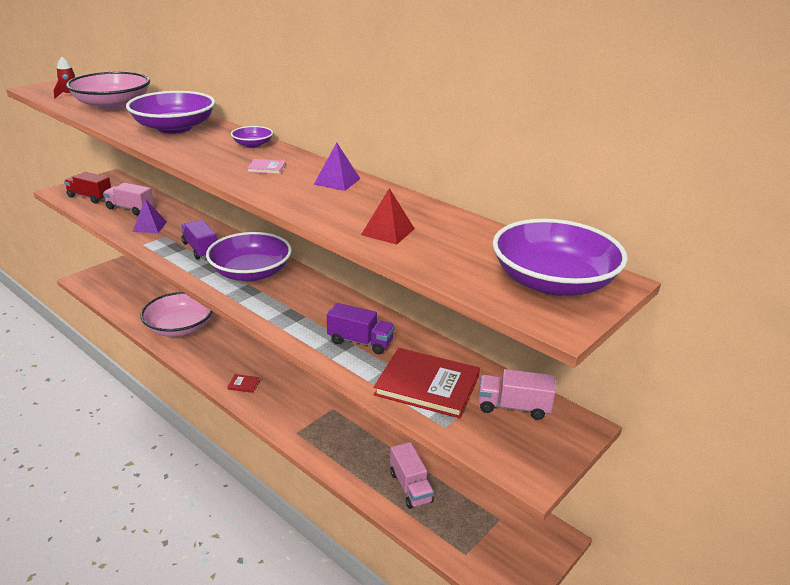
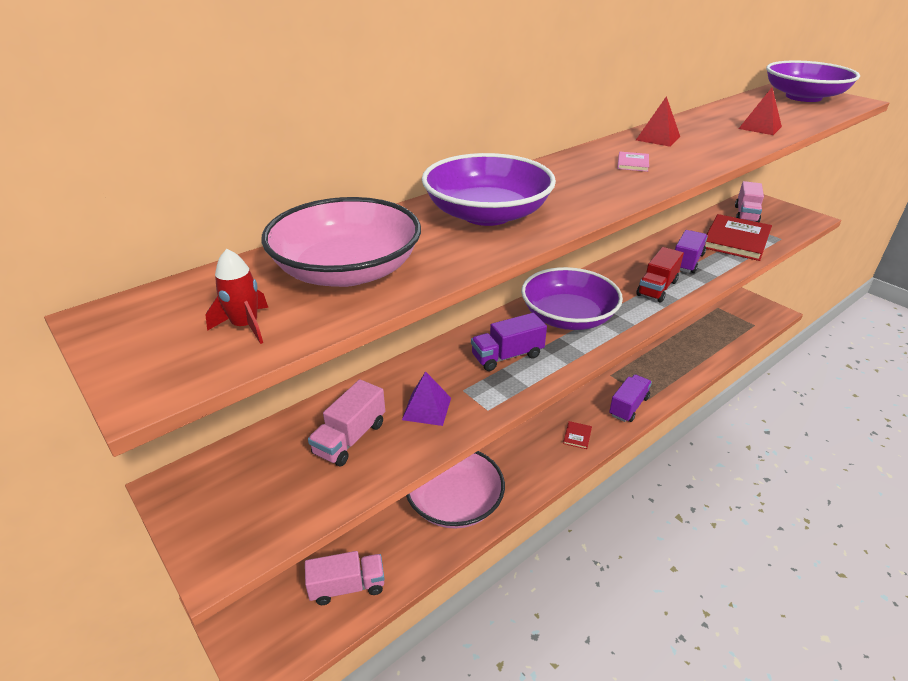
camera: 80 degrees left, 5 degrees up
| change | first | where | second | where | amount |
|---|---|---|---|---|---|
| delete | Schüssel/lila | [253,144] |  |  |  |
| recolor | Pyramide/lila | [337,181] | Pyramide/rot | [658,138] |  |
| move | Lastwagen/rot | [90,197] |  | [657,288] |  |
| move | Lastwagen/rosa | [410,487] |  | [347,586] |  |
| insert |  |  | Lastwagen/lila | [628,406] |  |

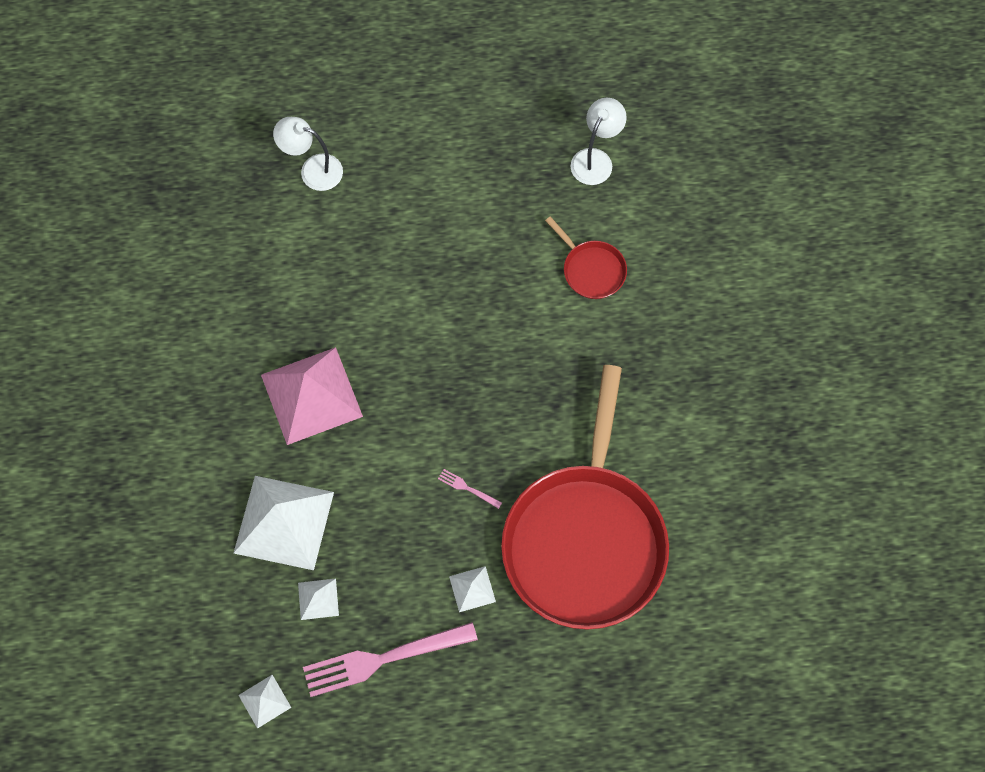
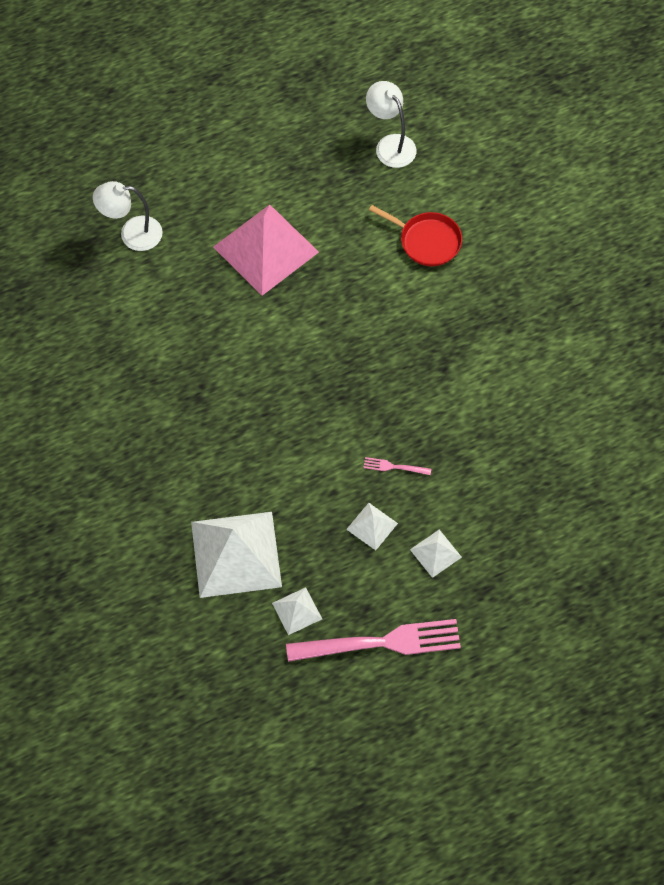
camera: 20 degrees left, 5 degrees down
| change | first | where | second | where | amount |
|---|---|---|---|---|---|
| rotate | Lampe/weiß | [596,159] |  | [390,144] | 45 degrees counterclockwise |
| move | Pyramide/rosa | [311,395] |  | [265,249] |  |
| delete | Pfanne/rot | [585,541] |  |  |  |
| rotate | Gabel/rosa | [384,659] |  | [380,642] | 150 degrees counterclockwise |
| move | Pyramide/weiß | [265,701] |  | [372,526] |  |

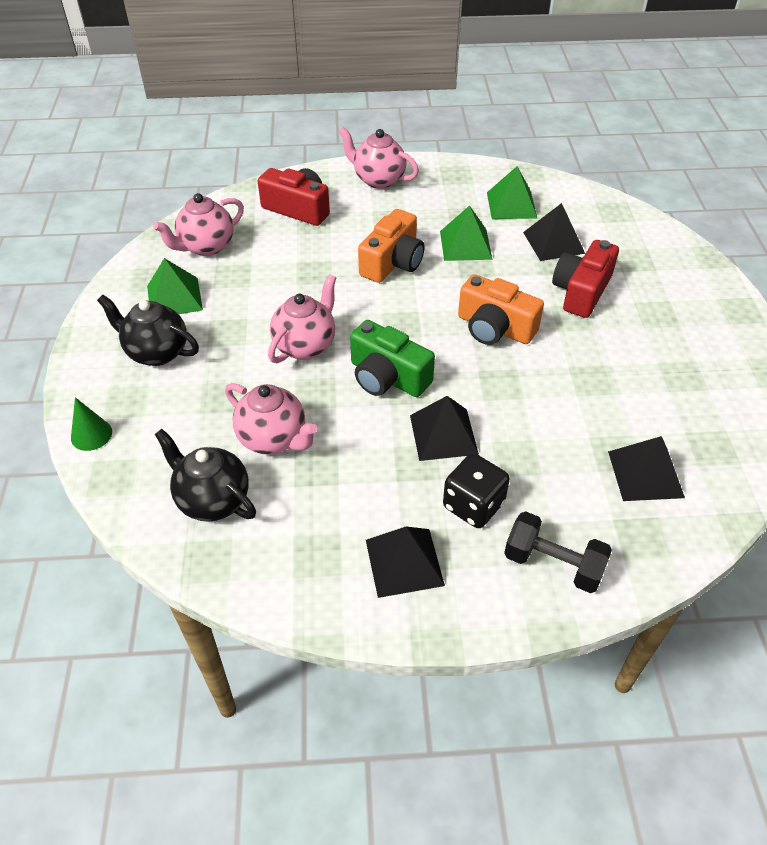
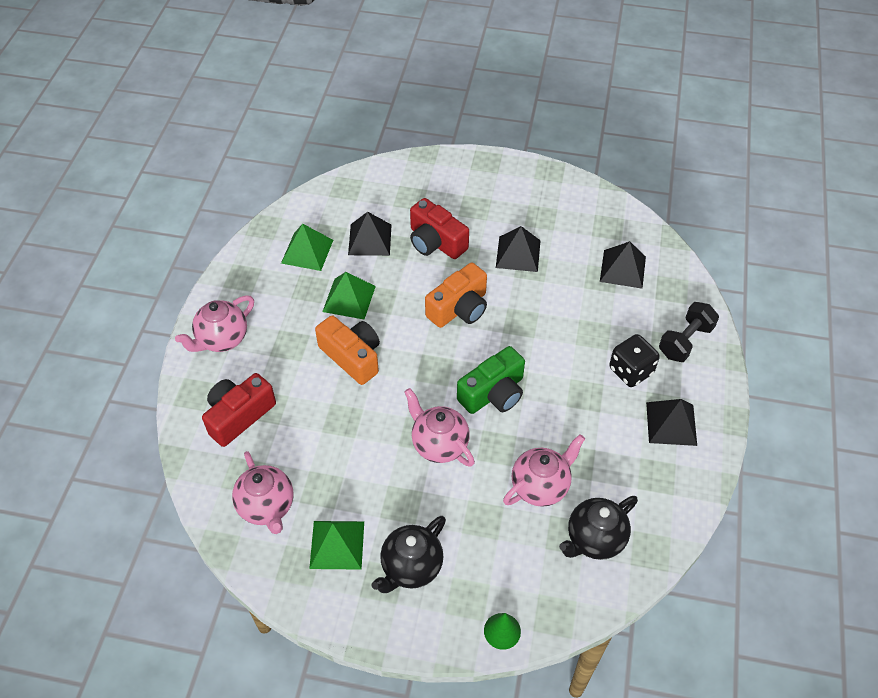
camera: 75 degrees left, 5 degrees up
| change | first | where | second | where | amount |
|---|---|---|---|---|---|
| move | Pyramide/schwarz | [443,434] |  | [518,254] |  |

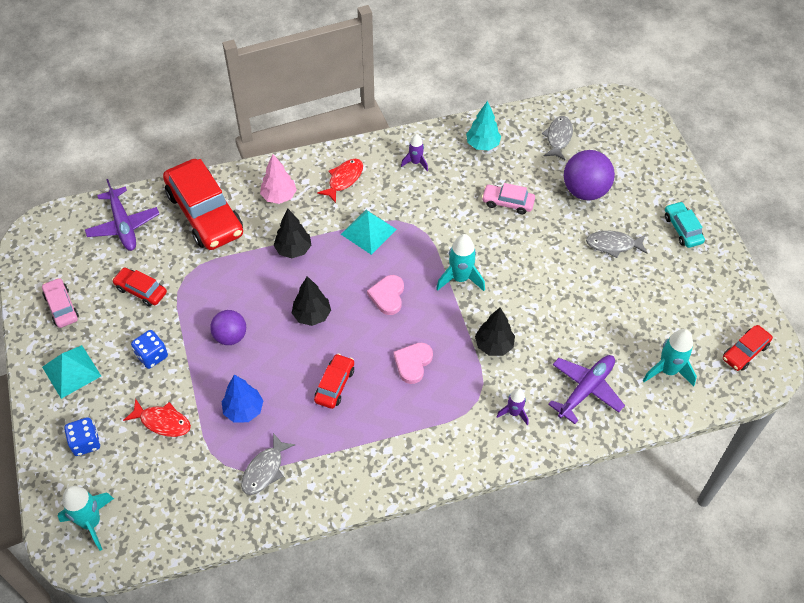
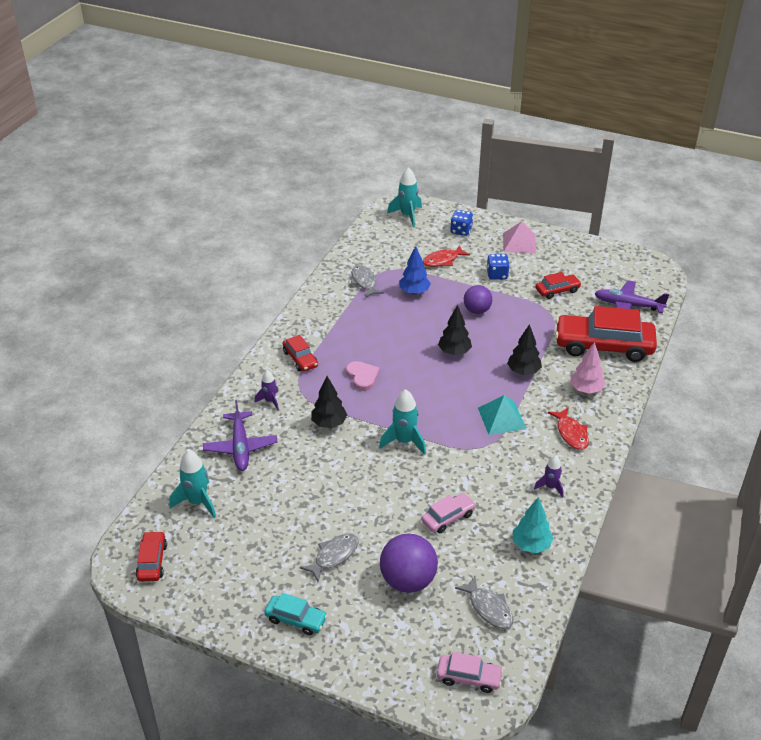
camera: 130 degrees right, 15 degrees down
| change | first | where | second | where | amount |
|---|---|---|---|---|---|
| delete | Herz/rosa | [387,296] |  |  |  |
| move | Auto/rosa | [62,307] |  | [469,677] |  |
| recolor | Pyramide/türkis | [71,371] | Pyramide/rosa | [519,243] |  |
| move | Auto/rot | [335,385] |  | [300,359] |  |

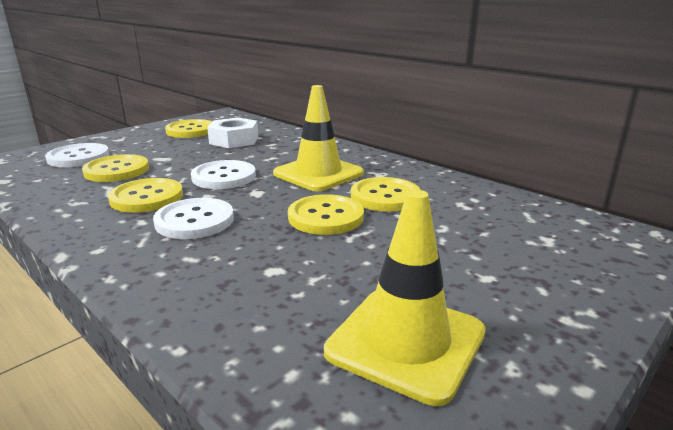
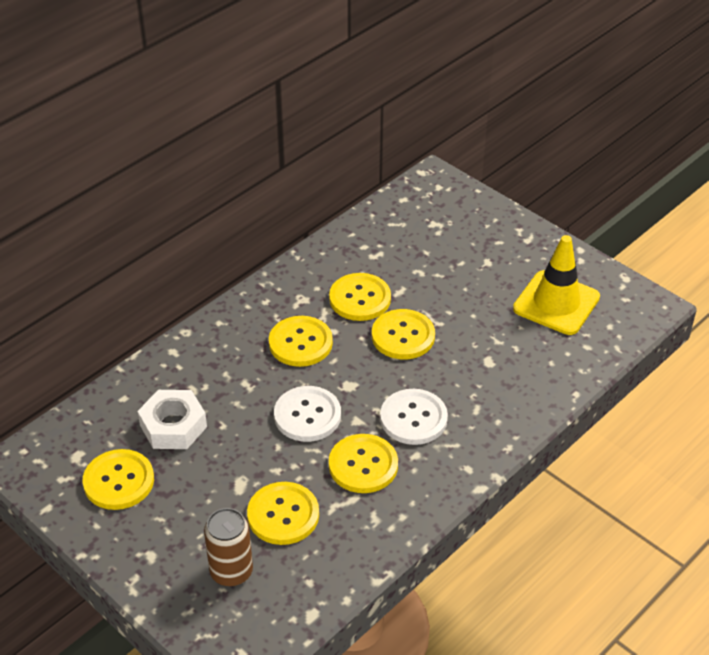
camera: 90 degrees left, 20 degrees up
| change | first | where | second | where | amount |
|---|---|---|---|---|---|
| replace | Leitkegel/gelb | [318,173] | Knopf/gelb | [300,343] |  |
| replace | Knopf/weiß | [78,157] | Dose/braun | [231,571] |  |

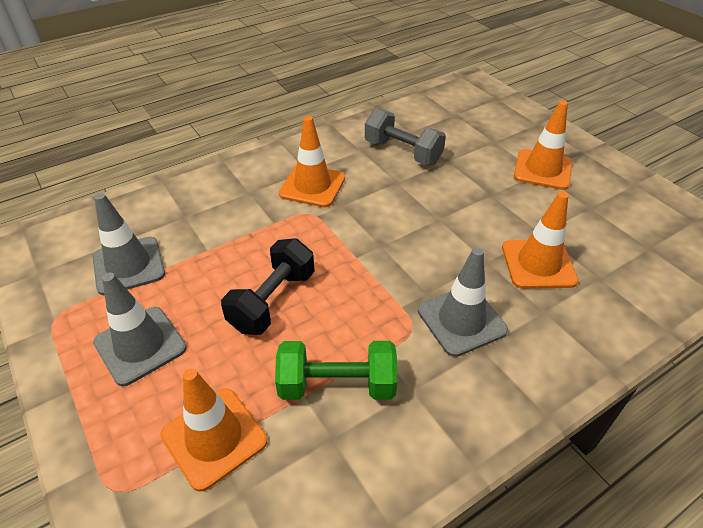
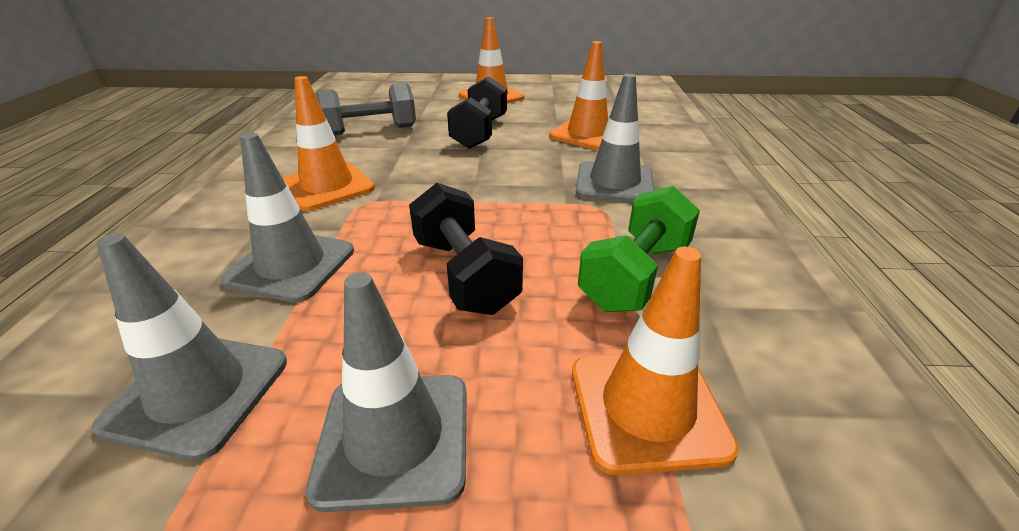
camera: 55 degrees left, 10 degrees down
| change | first | where | second | where | amount |
|---|---|---|---|---|---|
| insert |  |  | Hantel/schwarz | [480,133] |  |
| insert |  |  | Leitkegel/grau | [291,265] |  |

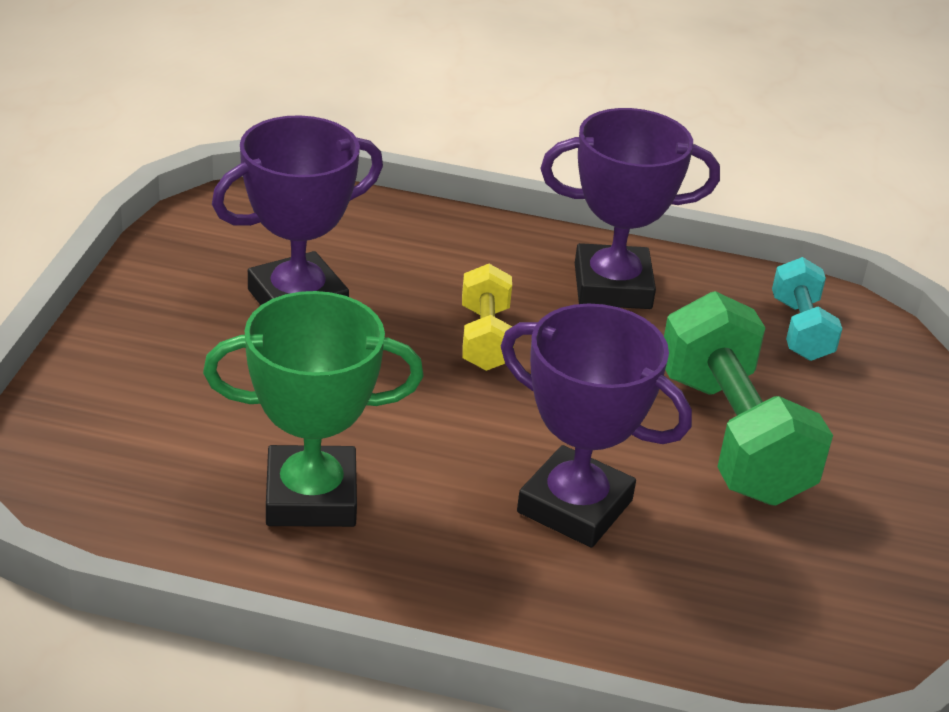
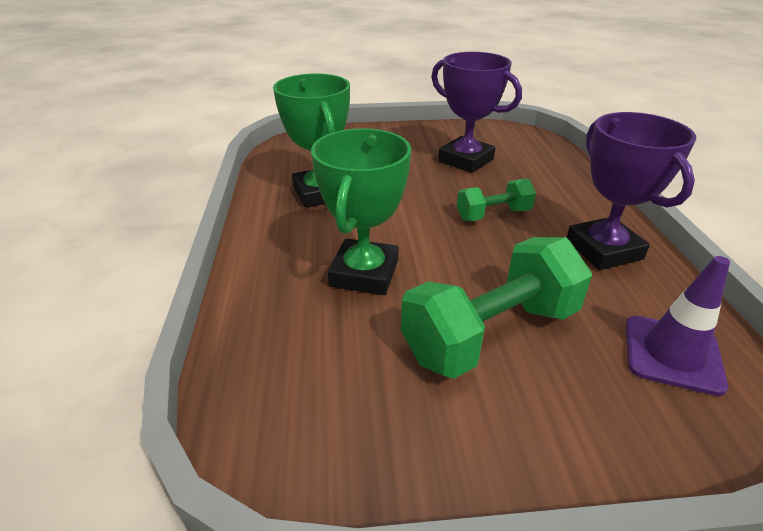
camera: 75 degrees right, 0 degrees up
| change | first | where | second | where | amount |
|---|---|---|---|---|---|
| replace | Hantel/türkis | [800,330] | Leitkegel/lila | [672,354] |  |
| recolor | Hantel/gelb | [485,338] | Hantel/grün | [493,215] |  |
| recolor | Pokal/lila | [574,506] | Pokal/grün | [364,273] |  |

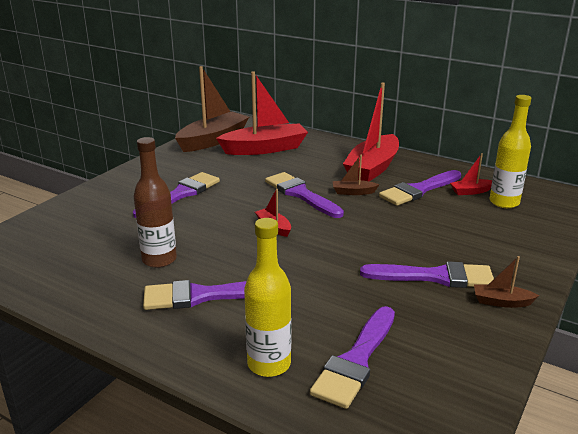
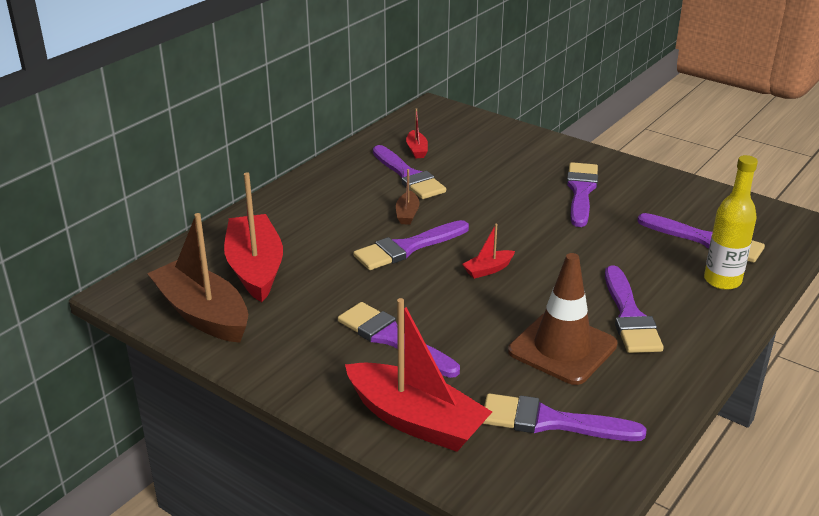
camera: 85 degrees left, 5 degrees up
| change | first | where | second | where | amount |
|---|---|---|---|---|---|
| move | Boot/rot | [372,168] |  | [416,420] |  |
| delete | Flasche/gelb | [504,202] |  |  |  |
| replace | Flasche/braun | [159,260] | Leitkegel/braun | [562,348] |  |
| delete | Boot/braun | [501,302] |  |  |  |
| insert |  |  | Pinsel/lila | [552,422] |  |

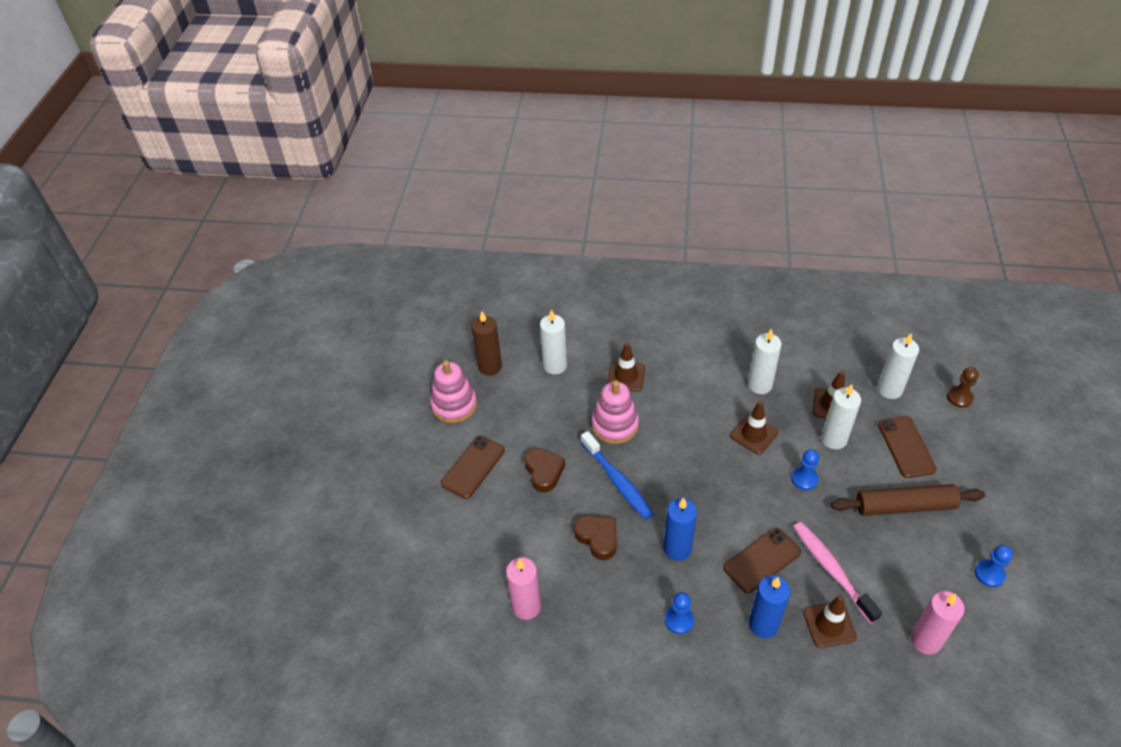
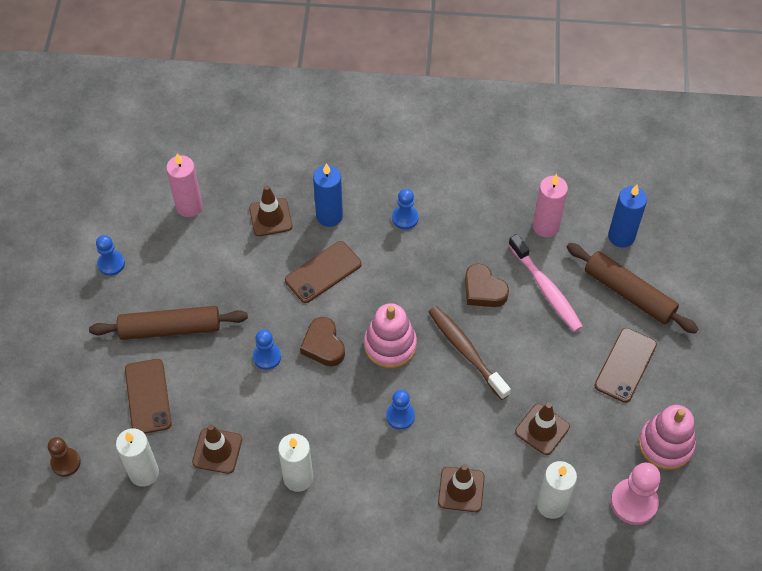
camera: 175 degrees right, 10 degrees up
| change | first | where | second | where | amount |
|---|---|---|---|---|---|
| replace | Kerze/braun | [490,367] | Bauer/rosa | [634,502] |  |
| move | Stapelspielzeug/rosa | [615,425] |  | [390,345] |  |
| delete | Kerze/weiß | [834,439] |  |  |  |
| move | Leitkegel/braun | [753,434] |  | [542,429] |  |
| recolor | Zahnbürste/blau | [618,481] | Zahnbürste/braun | [466,351] |  |
| move | Herz/braun | [544,472] |  | [323,345] |  |
| move | Kerze/blau | [677,549] |  | [621,236] |  |
| move | Zahnbürste/rosa | [831,569] |  | [546,289] |  |
| insert |  |  | Nudelholz/braun | [628,293] |  |
| insert |  |  | Bauer/blau | [400,416] |  |

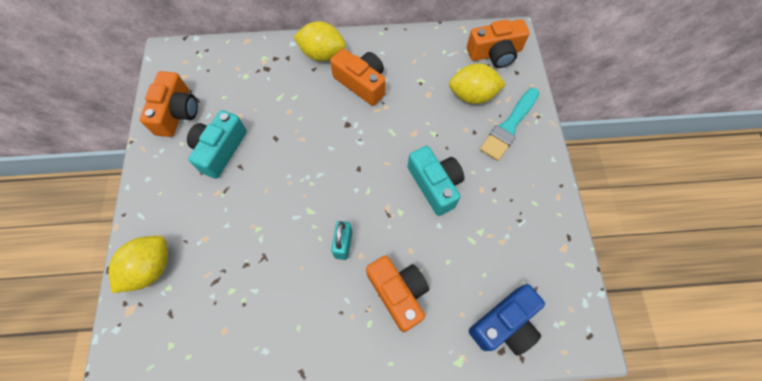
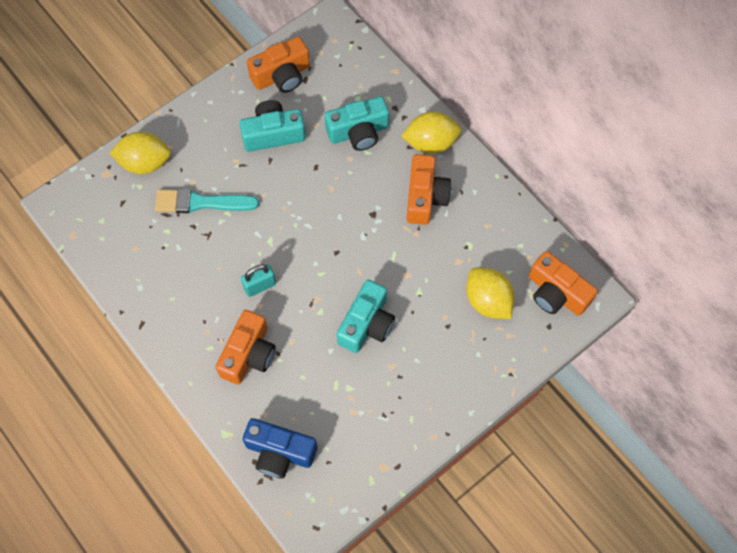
camera: 55 degrees right, 0 degrees up
| change | first | where | second | where | amount |
|---|---|---|---|---|---|
| rotate | Zitrone/gelb | [322,54] |  | [430,143] | 75 degrees counterclockwise |
| move | Pinsel/türkis | [509,126] |  | [201,202] |  |
| insert |  |  | Kamera/türkis | [358,132] |  |

